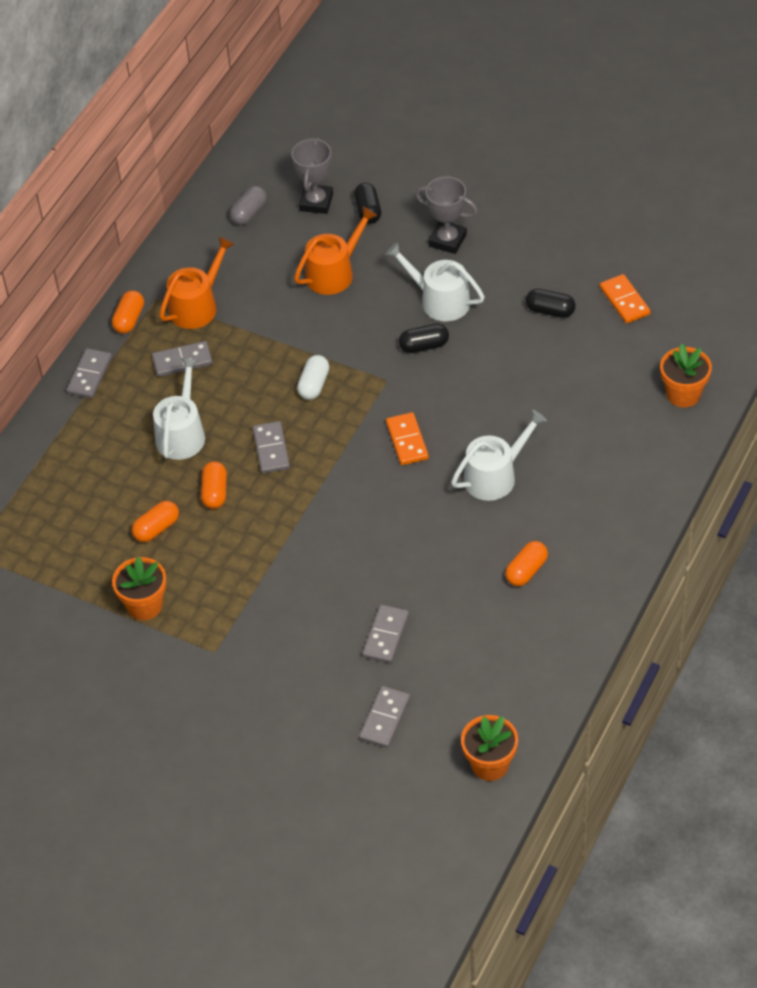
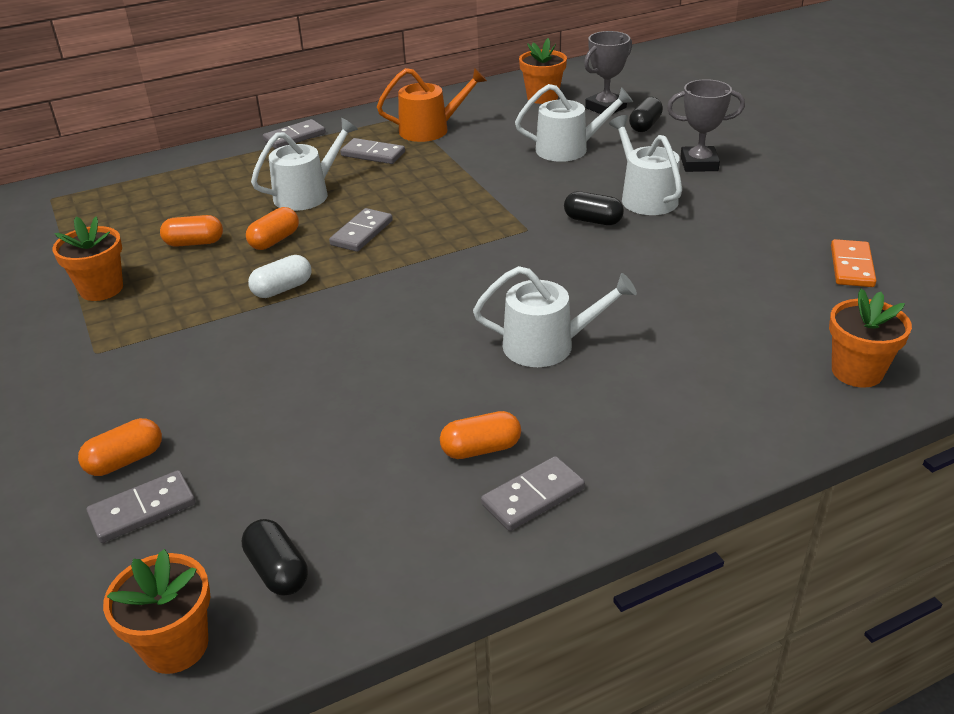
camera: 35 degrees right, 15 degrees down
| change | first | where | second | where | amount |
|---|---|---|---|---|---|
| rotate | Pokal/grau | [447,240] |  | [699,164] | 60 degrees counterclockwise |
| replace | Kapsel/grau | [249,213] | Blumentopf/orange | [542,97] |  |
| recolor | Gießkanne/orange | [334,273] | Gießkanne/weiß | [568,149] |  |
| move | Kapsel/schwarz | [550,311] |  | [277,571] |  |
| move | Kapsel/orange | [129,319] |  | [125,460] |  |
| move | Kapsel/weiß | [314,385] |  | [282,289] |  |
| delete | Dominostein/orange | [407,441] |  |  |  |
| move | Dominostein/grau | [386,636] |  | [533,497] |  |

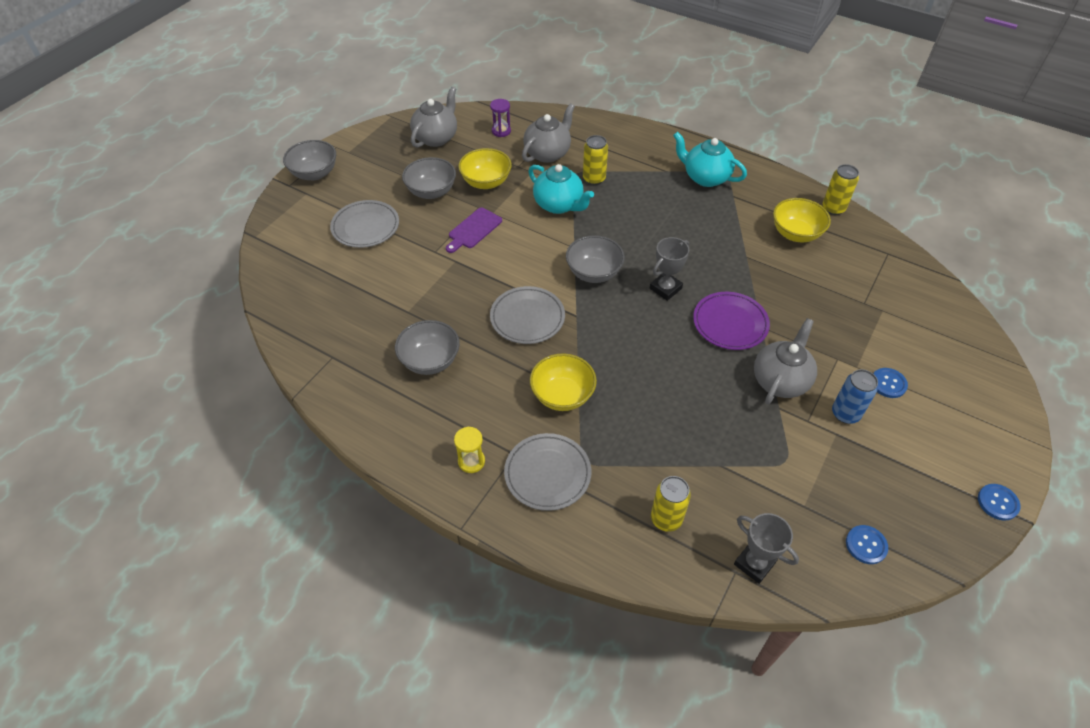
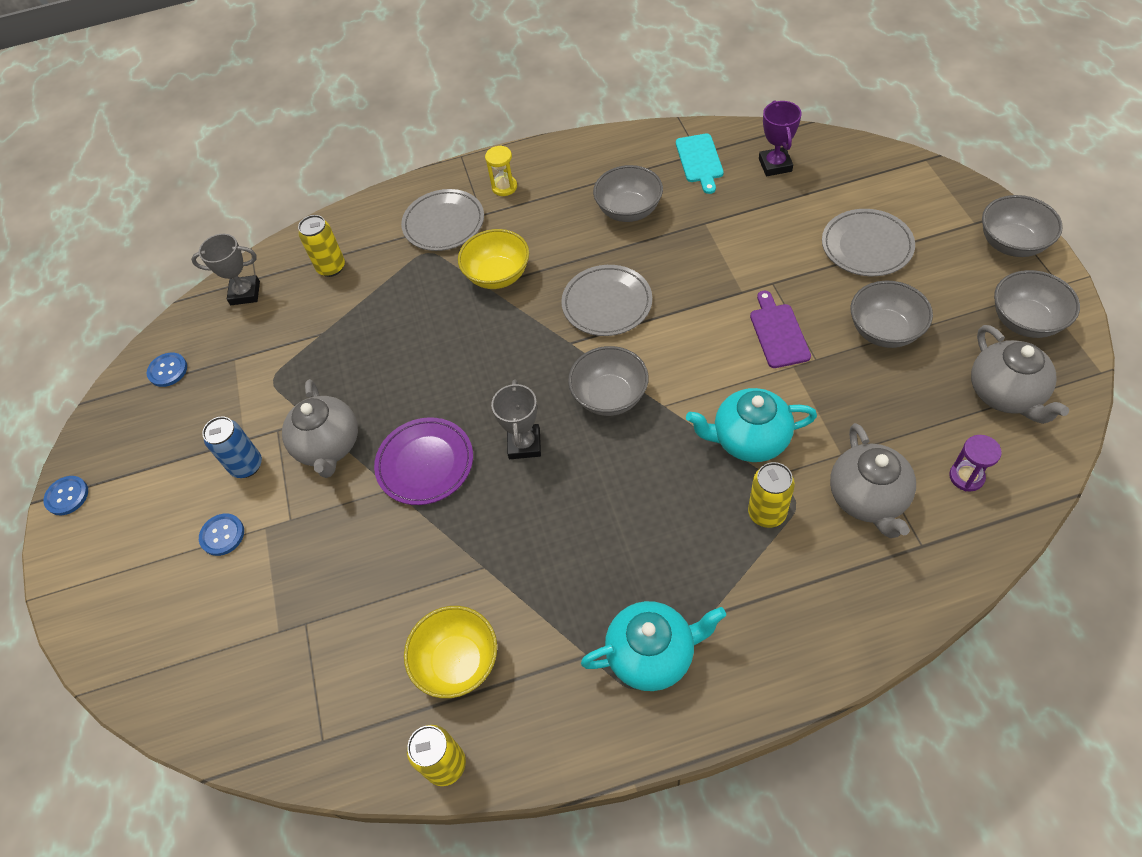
camera: 140 degrees right, 5 degrees up
| change | first | where | second | where | amount |
|---|---|---|---|---|---|
| delete | Schüssel/gelb | [486,182] |  |  |  |
| insert |  |  | Pokal/lila | [775,165] |  |
| insert |  |  | Schneidebrett/türkis | [700,161] |  |
| insert |  |  | Schüssel/grau | [1025,321] |  |

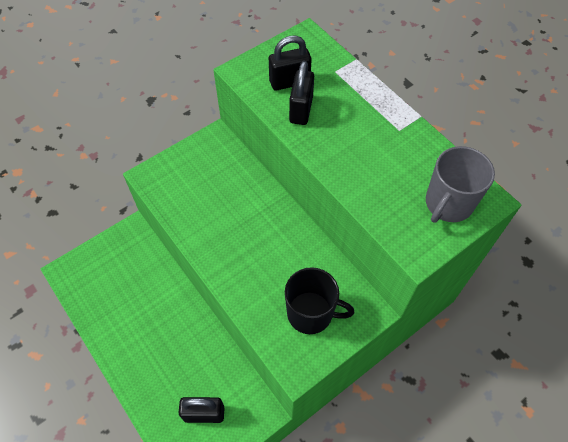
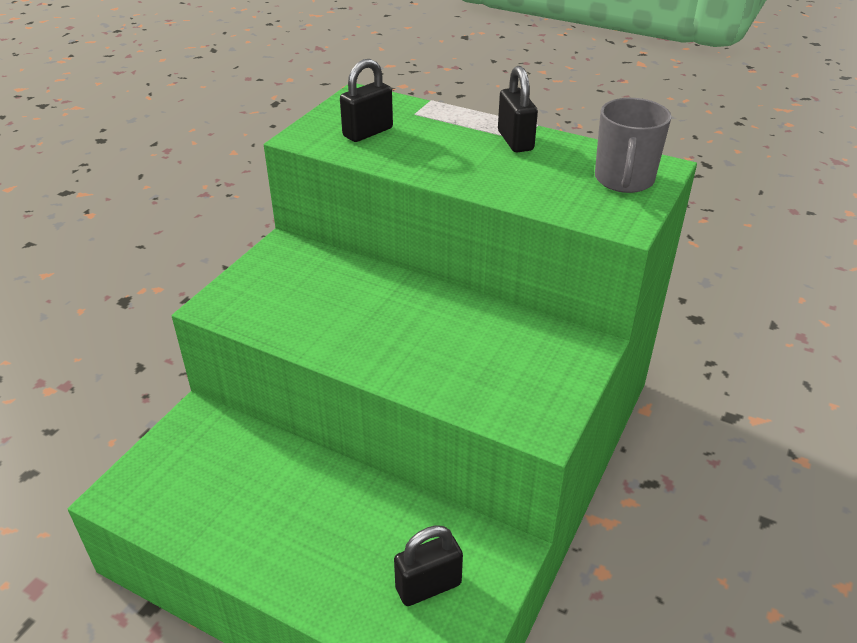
camera: 25 degrees left, 20 degrees down
| change | first | where | second | where | amount |
|---|---|---|---|---|---|
| move | Vorhängeschloss/schwarz | [301,110] |  | [515,141] |  |
| delete | Tasse/schwarz | [311,313] |  |  |  |

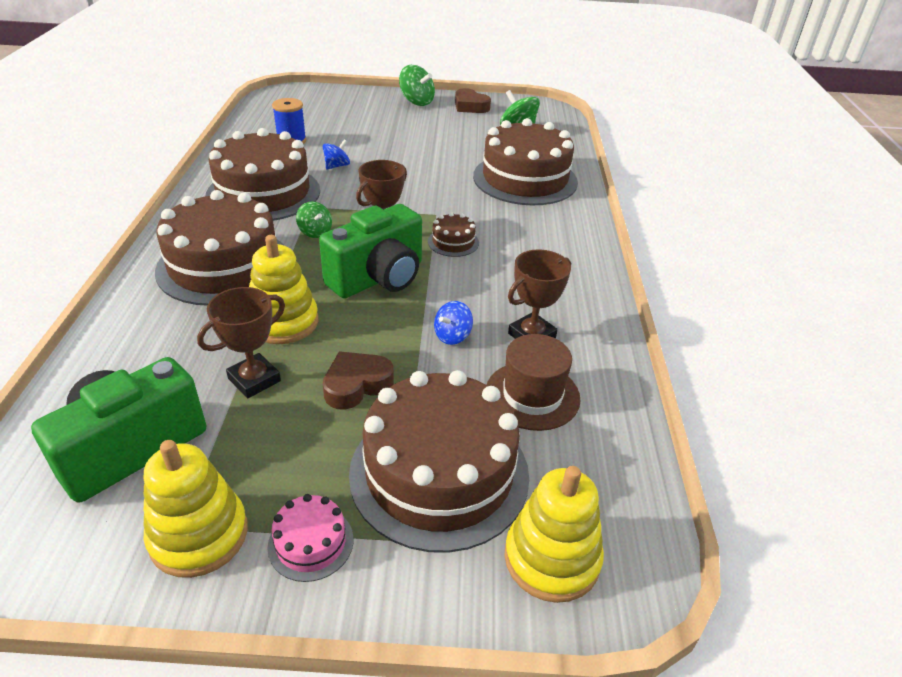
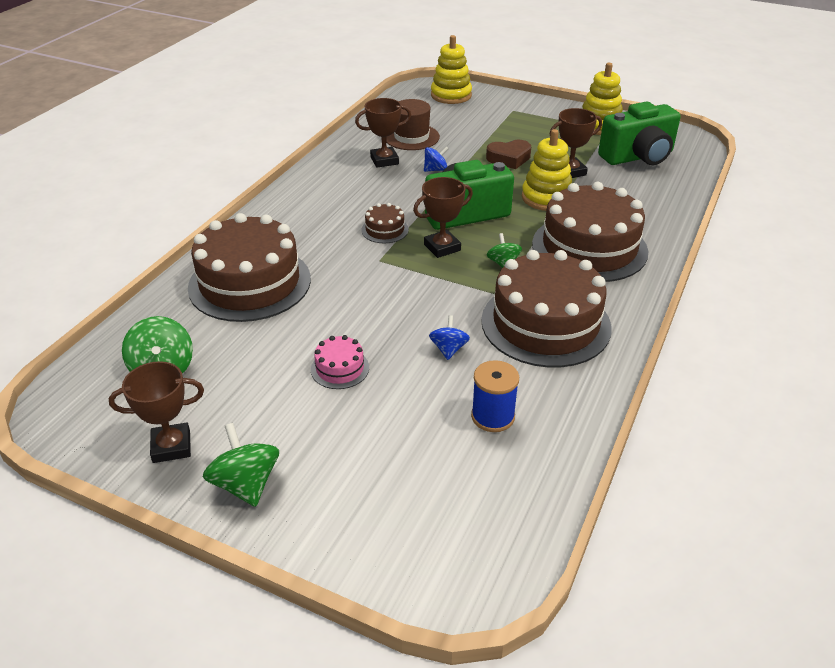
camera: 155 degrees left, 0 degrees up
| change | first | where | second | where | amount |
|---|---|---|---|---|---|
| replace | Herz/braun | [470,106] | Pokal/braun | [171,446] |  |
| rotate | Kreisel/blau | [337,166] |  | [448,349] | 120 degrees clockwise |
| delete | Kuchen/braun | [439,473] |  |  |  |
| move | Kuchen/rosa | [311,543] |  | [340,368] |  |

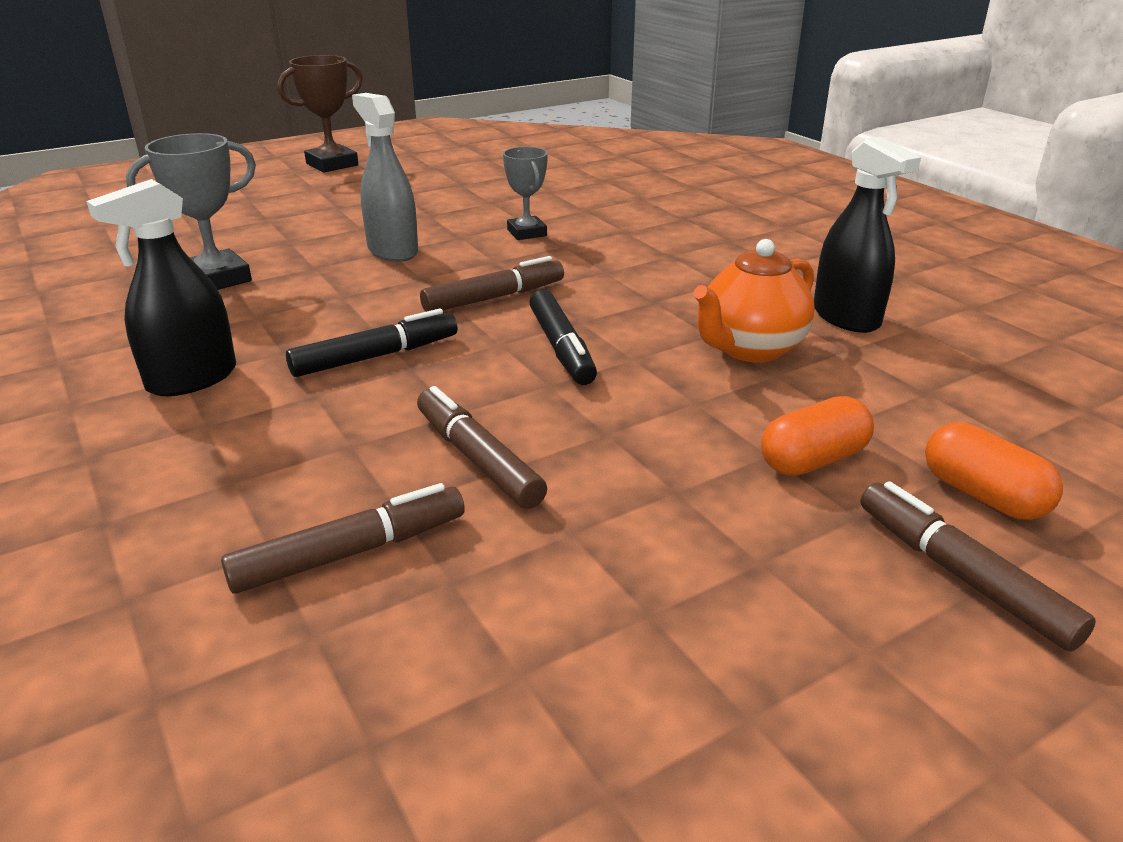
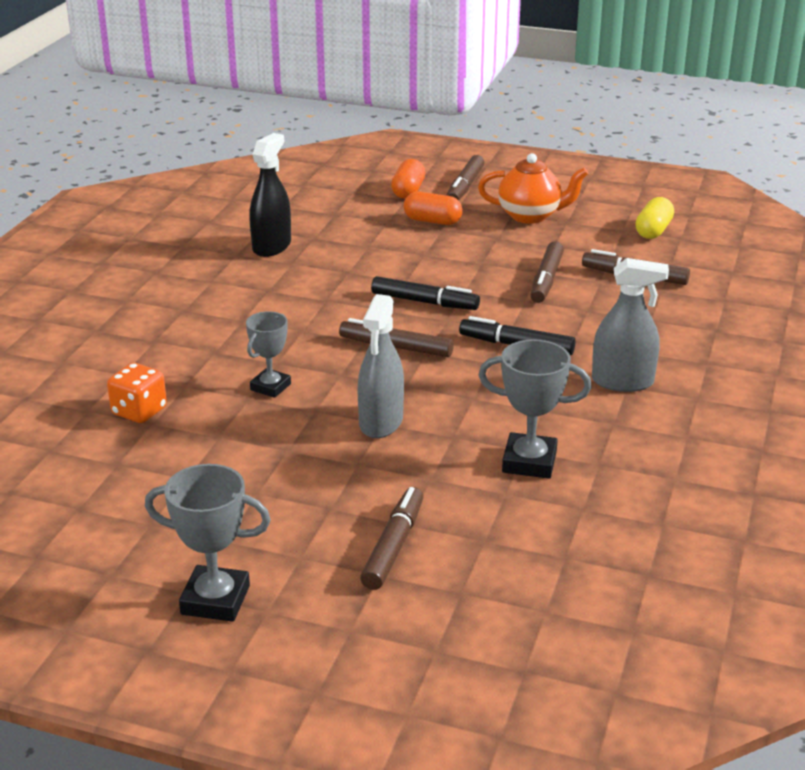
camera: 130 degrees left, 0 degrees up
| change | first | where | second | where | amount |
|---|---|---|---|---|---|
| recolor | Pokal/braun | [332,164] | Pokal/grau | [215,600] |  |
| recolor | Sprühflasche/schwarz | [192,379] | Sprühflasche/grau | [622,382] |  |
| move | Teekanne/orange | [750,349] |  | [530,216] |  |
| rotate | Filzstift/schwarz | [561,348] |  | [424,302] | 75 degrees clockwise |
| insert |  |  | Kapsel/gelb | [653,231] |  |
| insert |  |  | Spielwürfel/orange | [139,411] |  |
| insert |  |  | Filzstift/braun | [394,546] |  |

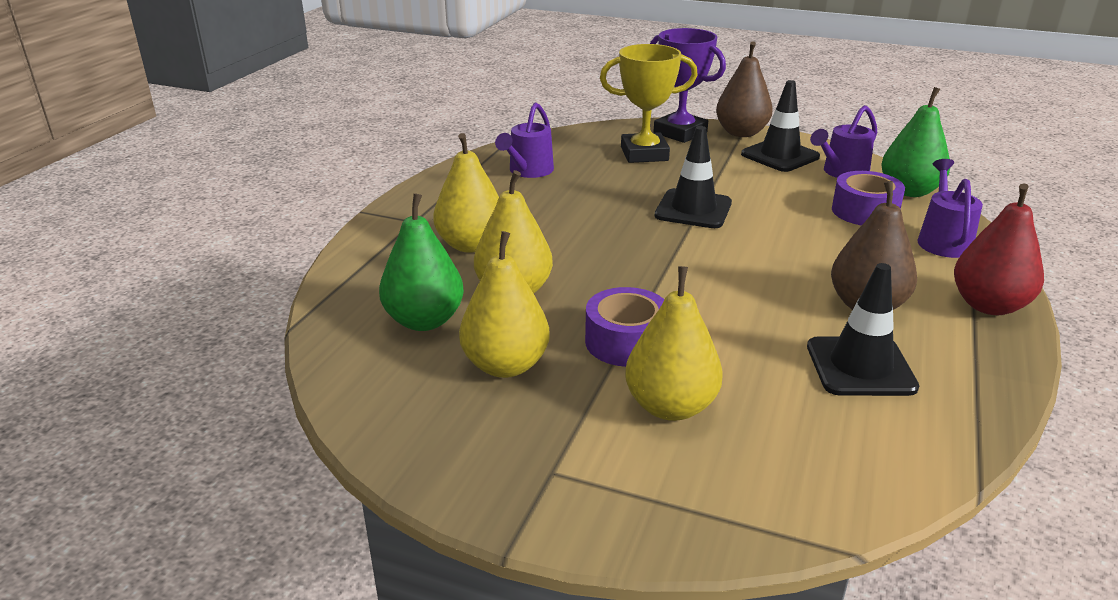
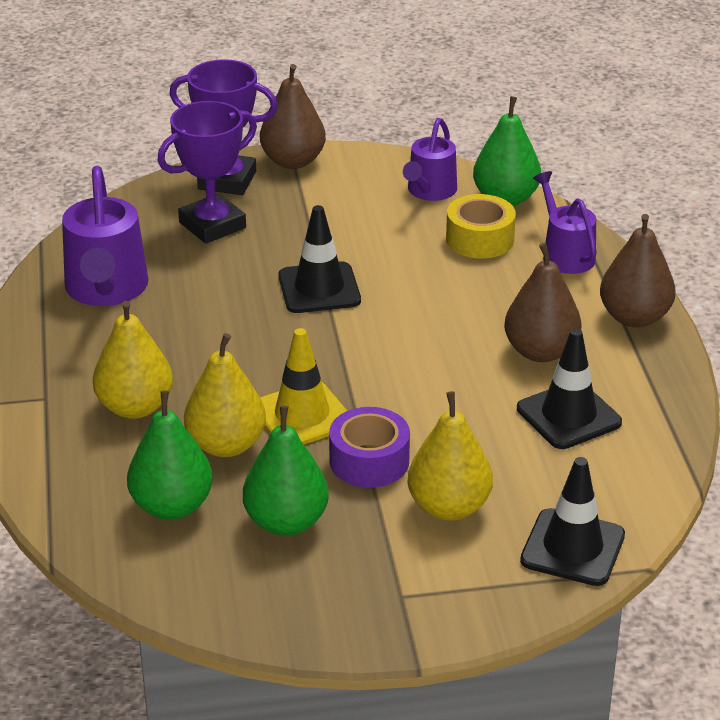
camera: 30 degrees left, 5 degrees up
| change | first | where | second | where | amount |
|---|---|---|---|---|---|
| recolor | Pokal/gelb | [644,154] | Pokal/lila | [212,225] |  |
| move | Leitkegel/schwarz | [780,156] |  | [572,548] |  |
| resize | Gießkanne/lila | [528,171] |  | [106,290] | x1.56 |
| recolor | Klebeband/lila | [864,211] | Klebeband/gelb | [480,239] |  |
| recolor | Birne/rot | [988,305] | Birne/braun | [634,317] |  |
| recolor | Birne/gelb | [505,365] | Birne/grün | [286,522] |  |
| insert |  |  | Leitkegel/gelb | [302,415] |  |

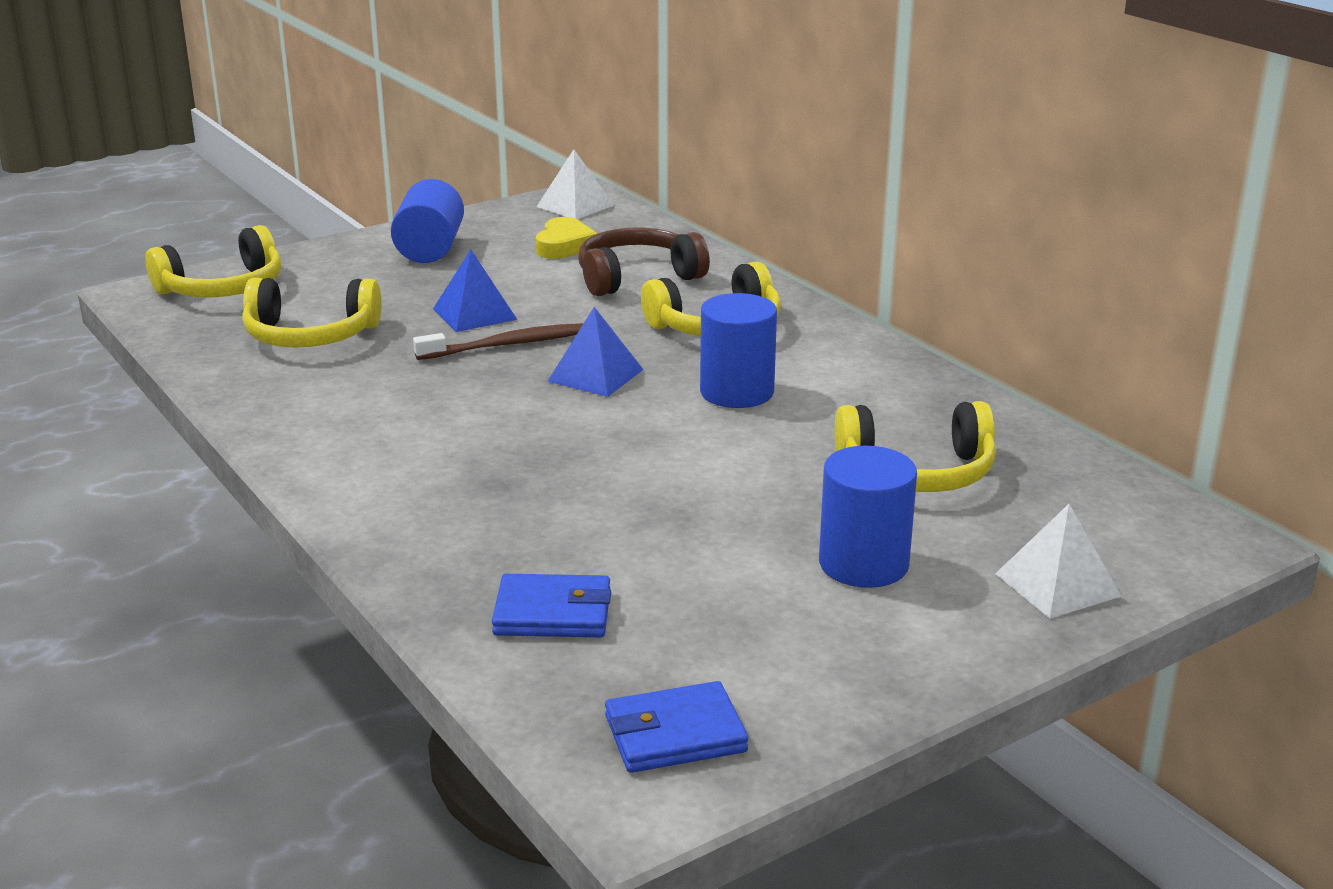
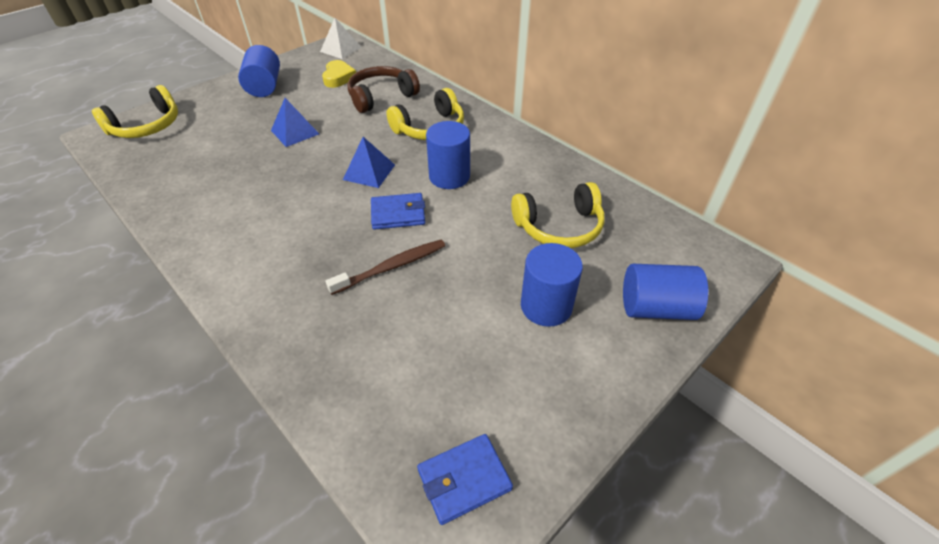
camera: 10 degrees left, 20 degrees up
| change | first | where | second | where | amount |
|---|---|---|---|---|---|
| delete | Kopfhörer/gelb | [310,335] |  |  |  |
| move | Zahnbürste/braun | [507,345] |  | [391,267] |  |
| replace | Pyramide/weiß | [1057,584] | Vollzylinder/blau | [656,308] |  |
| move | Geldbörse/blau | [553,613] |  | [398,214] |  |

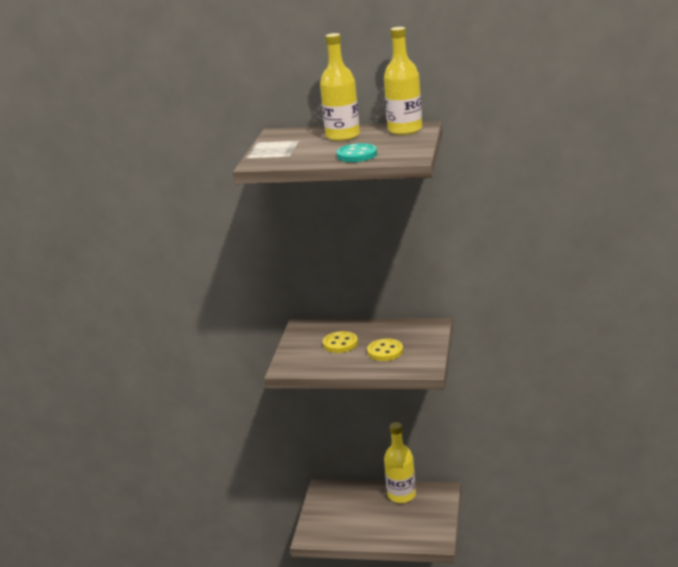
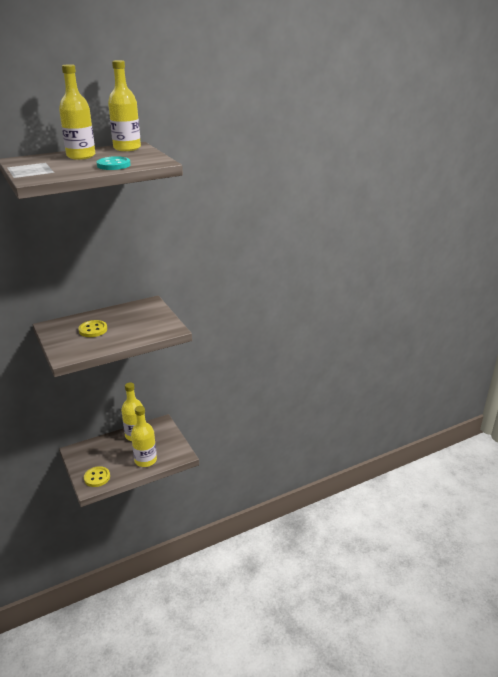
camera: 40 degrees left, 5 degrees up
| change | first | where | second | where | amount |
|---|---|---|---|---|---|
| move | Knopf/gelb | [385,351] |  | [97,477] |  |
| insert |  |  | Flasche/gelb | [145,460] |  |

